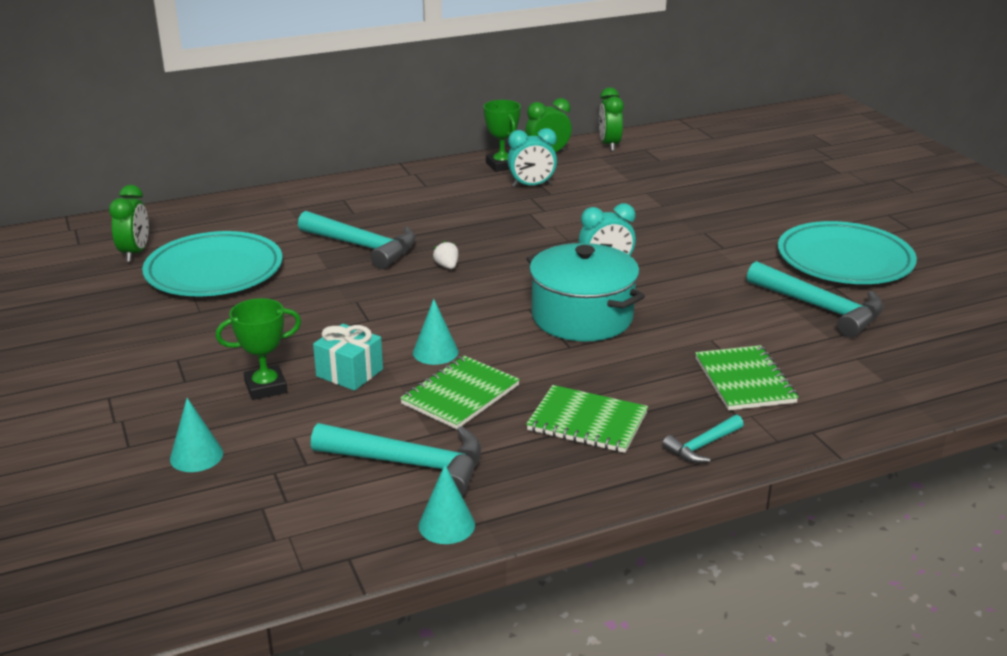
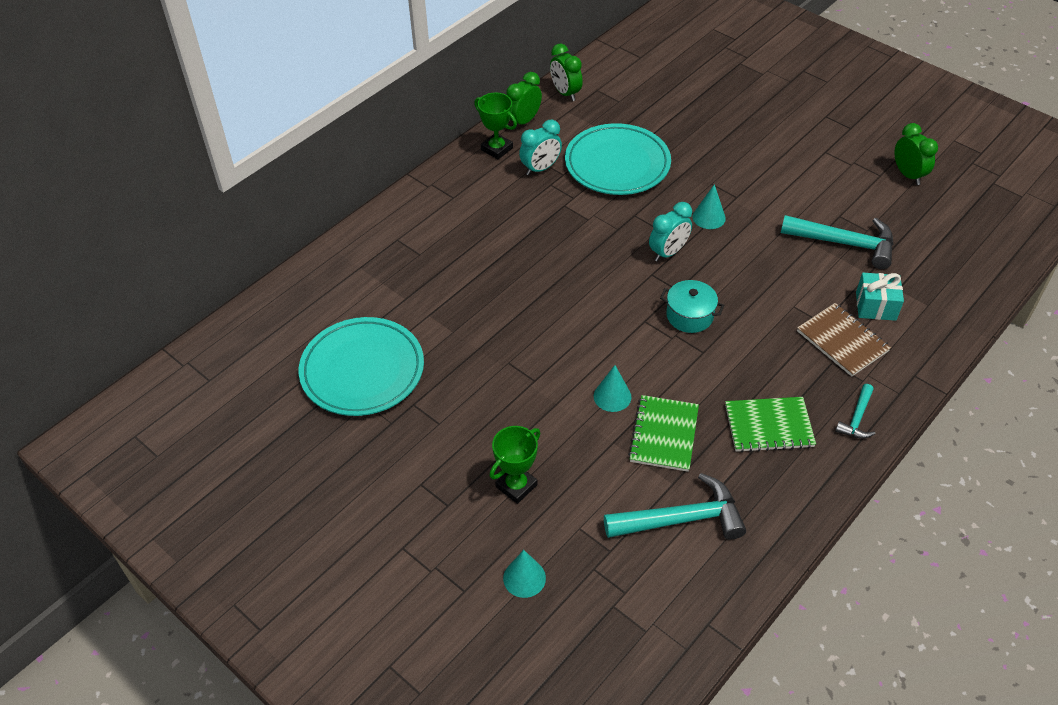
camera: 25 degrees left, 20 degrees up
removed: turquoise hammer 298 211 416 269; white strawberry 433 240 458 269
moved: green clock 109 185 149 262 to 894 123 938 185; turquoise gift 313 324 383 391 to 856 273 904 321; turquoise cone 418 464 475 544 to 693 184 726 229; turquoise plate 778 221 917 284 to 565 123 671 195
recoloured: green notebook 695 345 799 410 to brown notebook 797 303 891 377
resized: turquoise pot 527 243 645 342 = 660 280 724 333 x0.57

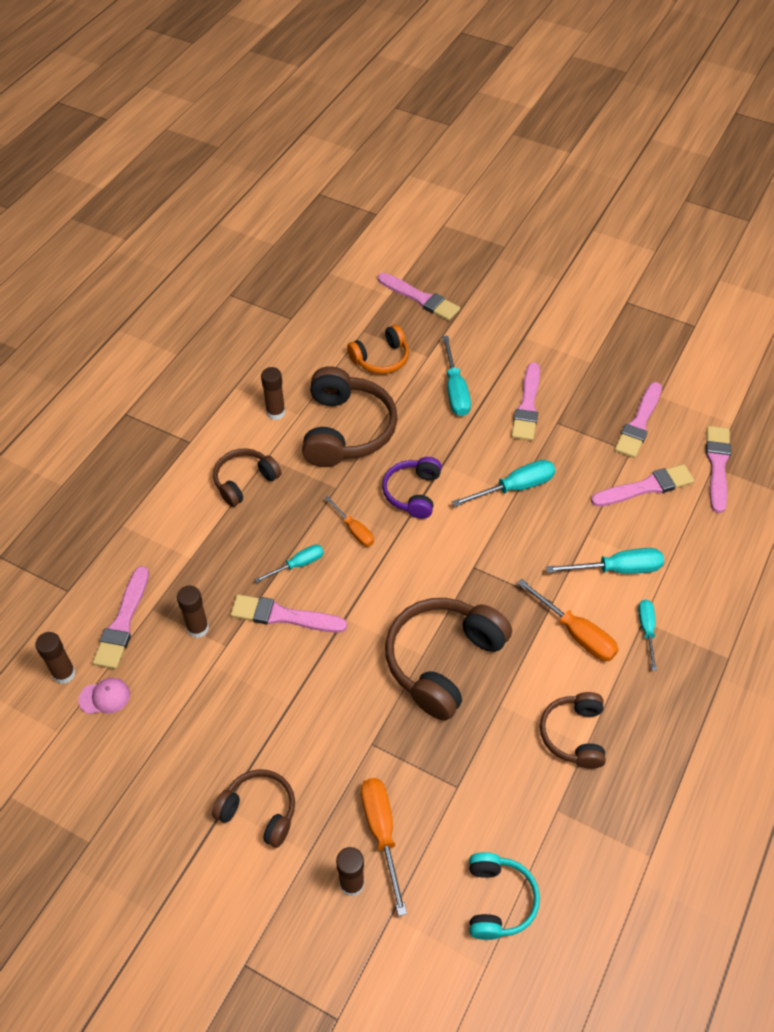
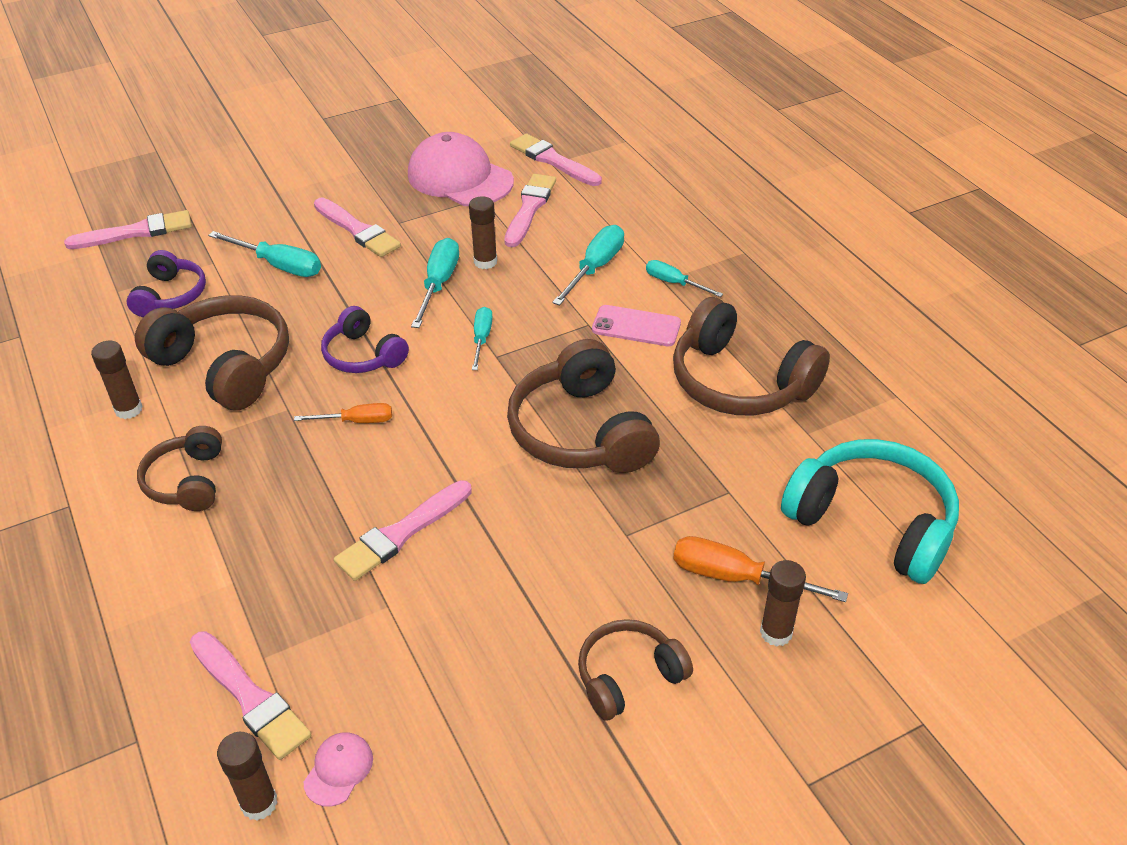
camera: 55 degrees left, 10 degrees down
moved: brown glue stick 177 586 209 638 to 469 196 497 269; turquoise screwdriver 254 545 324 583 to 472 307 493 370
replaced: orange screwdriver 517 579 618 661 to pink phone 592 305 681 346; pink brush 615 382 662 458 to pink cap 408 132 514 206
recoloured: orange headphones 347 325 409 374 to purple headphones 127 250 206 317
resized: turquoise headphones 469 852 540 940 = 781 439 959 584 x1.70; brown headphones 540 692 606 769 = 673 297 830 415 x1.70

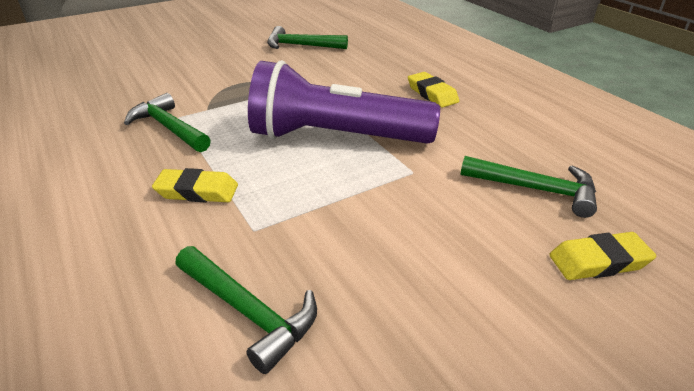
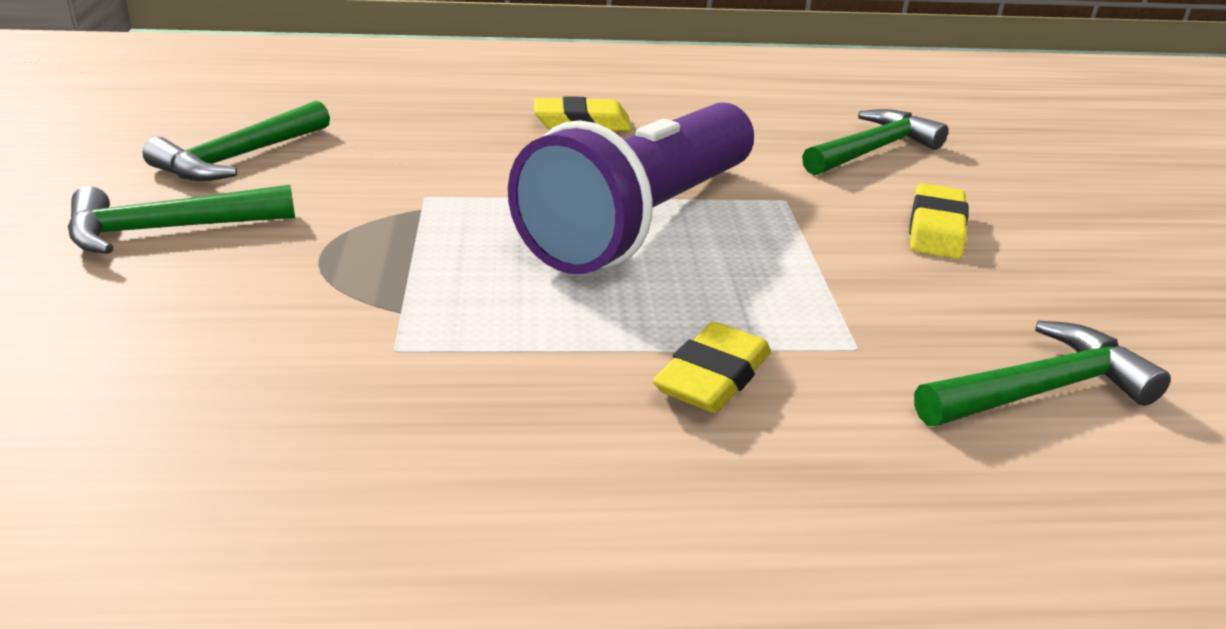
camera: 65 degrees left, 5 degrees down
moved: green hammer 124 93 211 152 to 68 185 295 254; yellow eraser 549 232 656 280 to 909 183 969 259

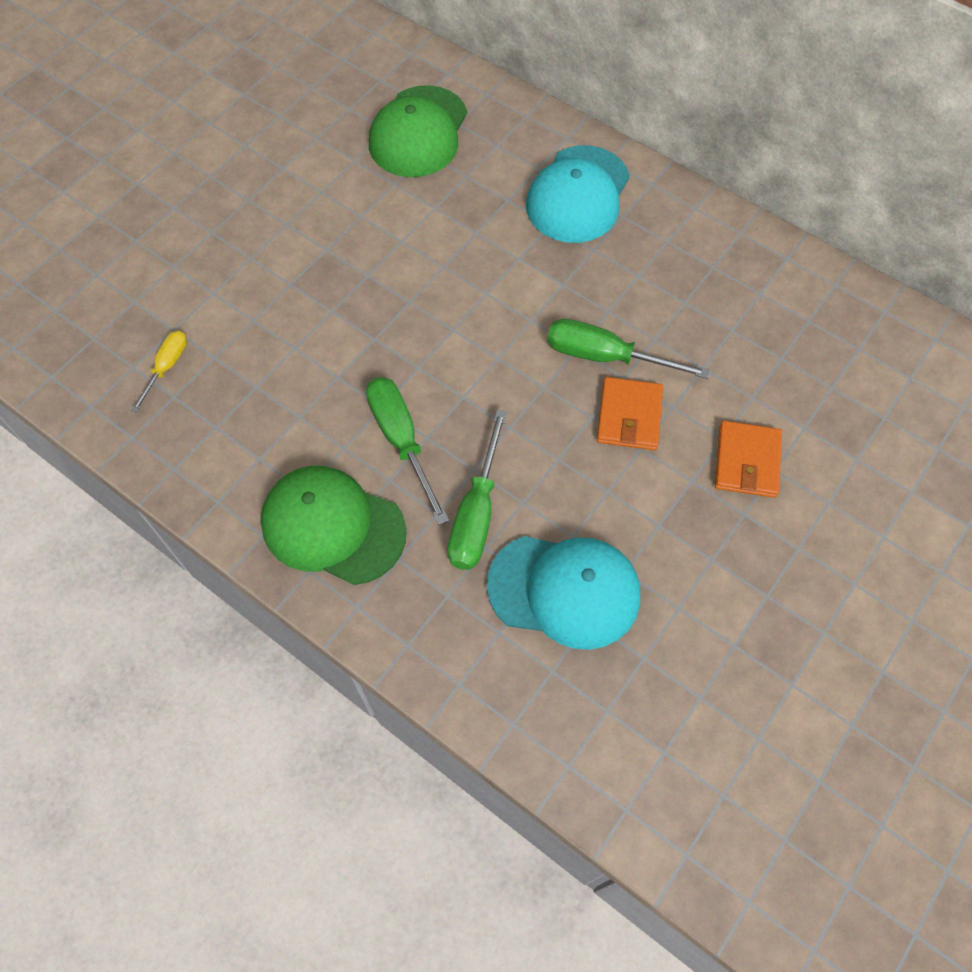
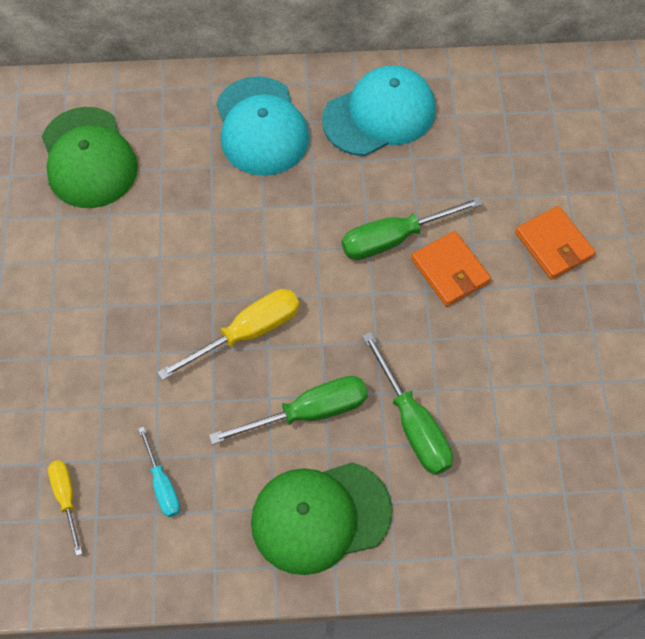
camera: 40 degrees left, 0 degrees up
added: turquoise screwdriver 138 426 180 517; yellow screwdriver 157 289 300 380
moved: turquoise cap 487 536 640 650 to 322 65 436 156
turned: green screwdriver 366 377 449 525 = 209 376 368 444 135 degrees clockwise

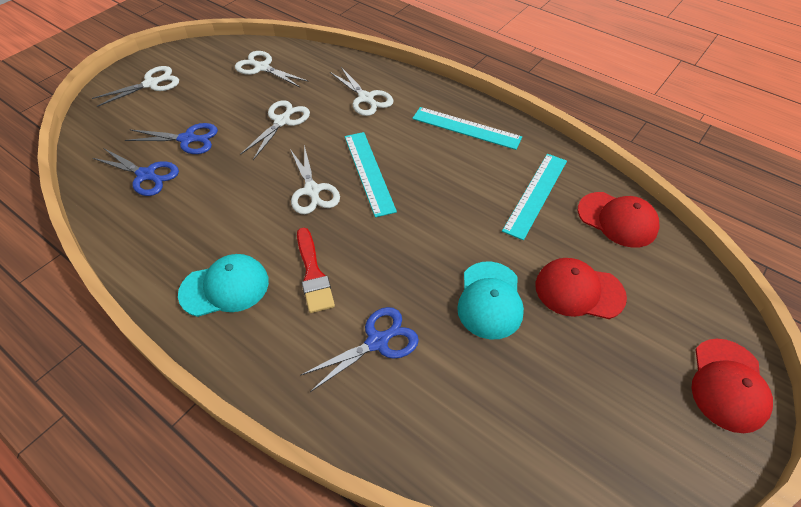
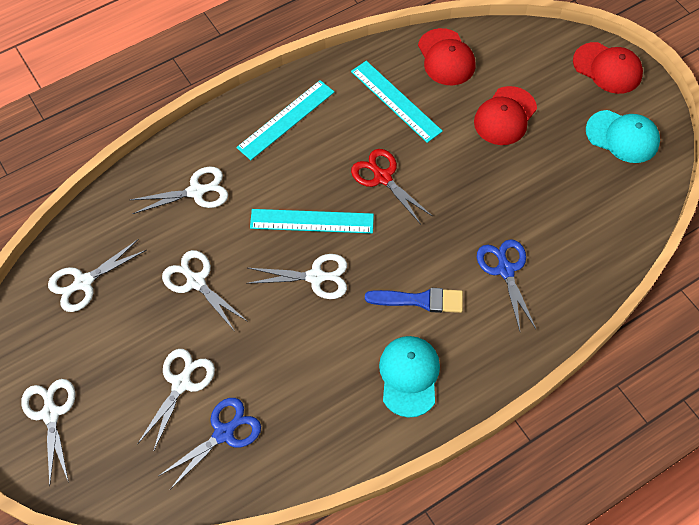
camera: 70 degrees left, 10 degrees up
added: red scissors 351 149 432 224
moved: turquoise cap 457 261 524 339 to 586 110 660 163
recoloured: blue scissors 125 123 218 154 to white scissors 137 349 215 452; red brush 297 228 335 313 to blue brush 365 288 463 313
turned: red cap 578 192 660 248 = 418 28 475 85 105 degrees clockwise

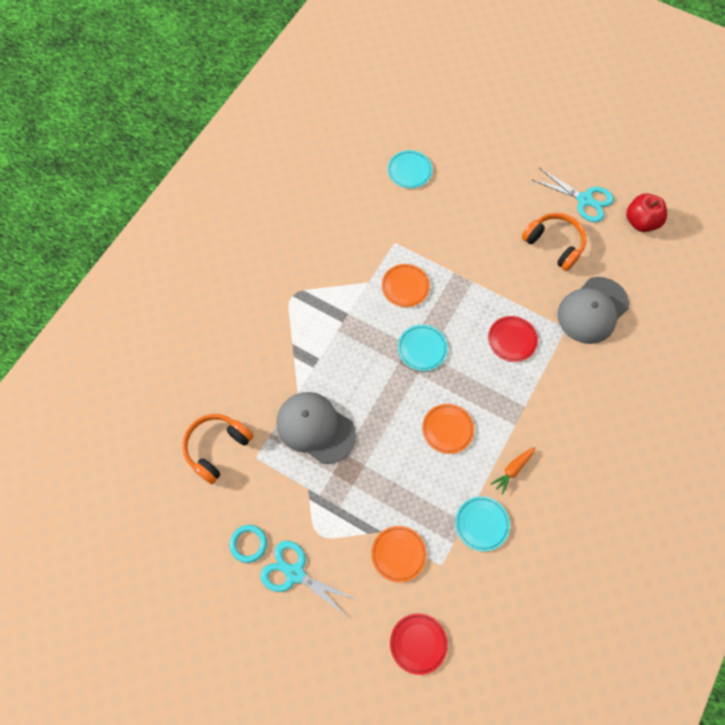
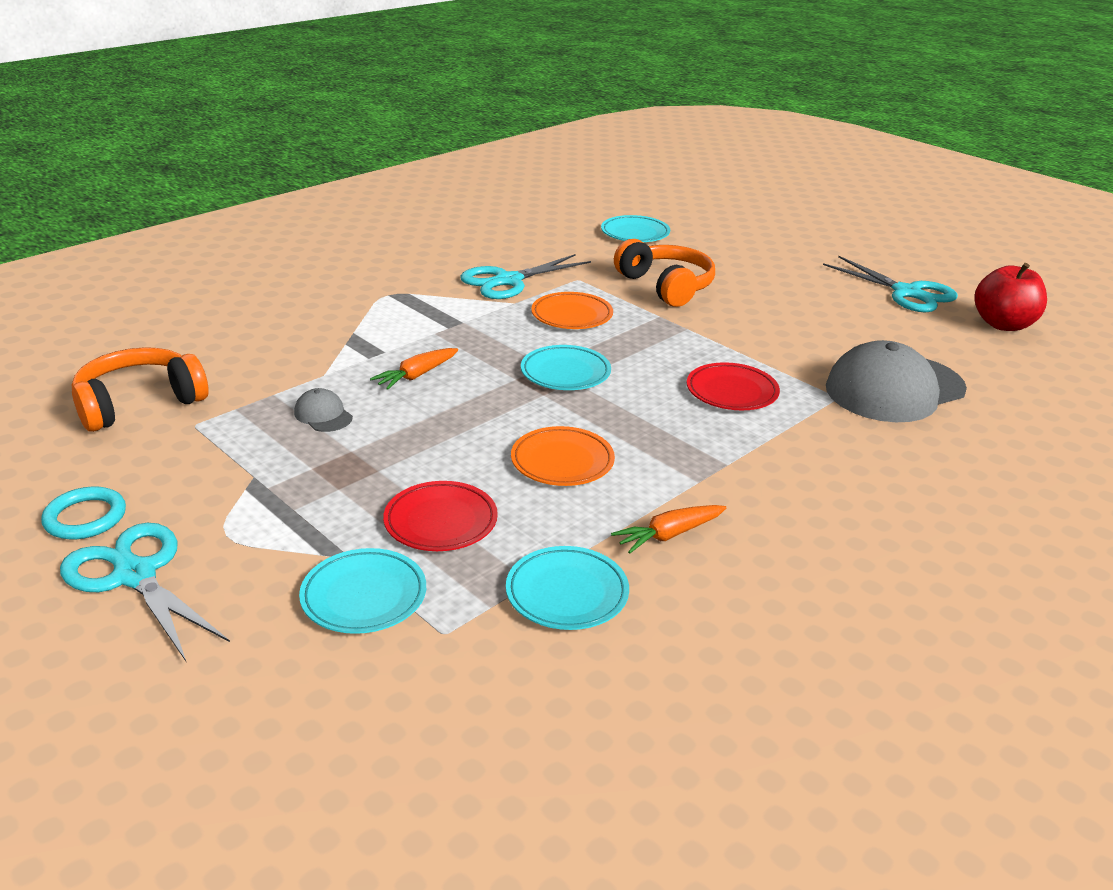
camera: 15 degrees right, 35 degrees down
added: orange carrot 370 348 458 390; turquoise scissors 460 254 591 299
moved: red plate 390 613 448 675 to 383 481 498 551; orange headphones 522 213 586 271 to 614 239 715 307
recoloured: orange plate 371 526 427 583 to turquoise plate 299 548 426 634
resized: grey cap 277 392 356 464 = 294 388 353 432 x0.42

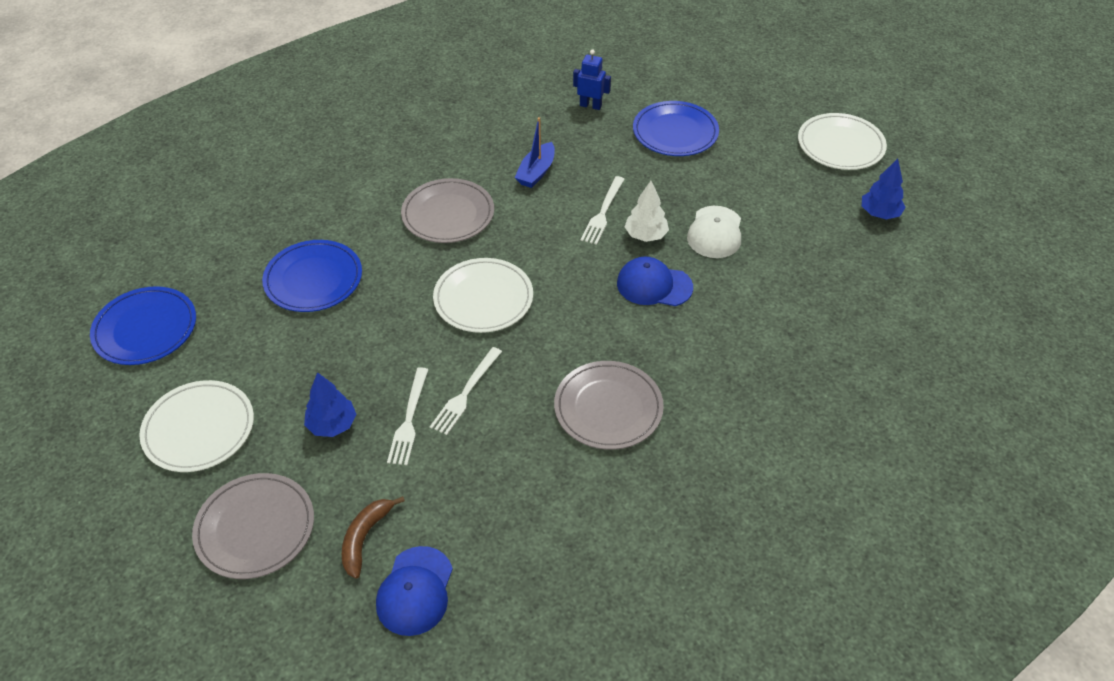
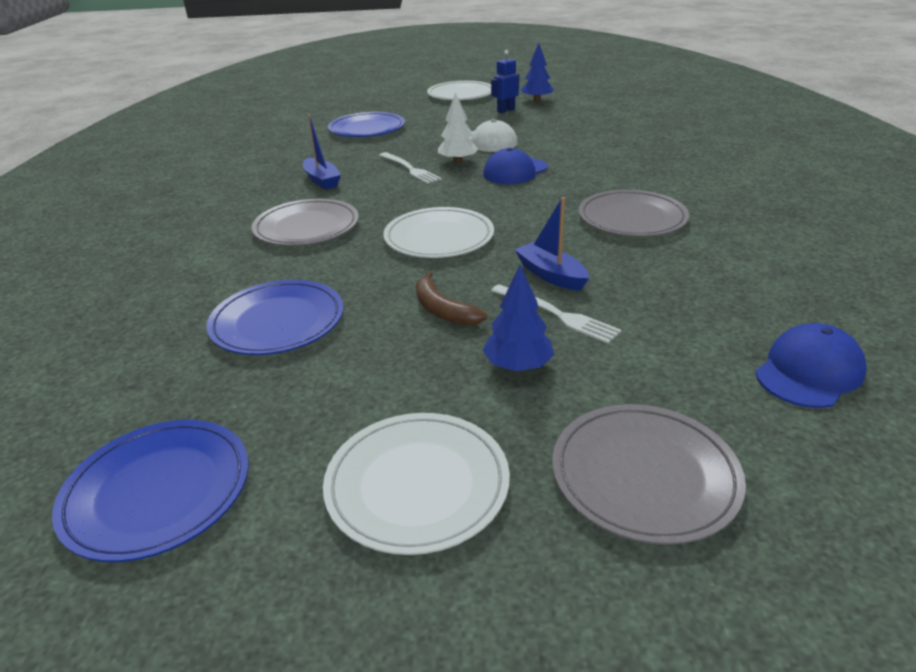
camera: 55 degrees left, 15 degrees down
moved: brown banana 342 496 405 579 to 416 271 487 326; blue robot 573 49 611 110 to 491 50 519 113
replaced: white fork 430 347 502 435 to blue boat 515 197 589 291
turned: blue cap 376 546 453 636 = 755 323 867 408 90 degrees counterclockwise

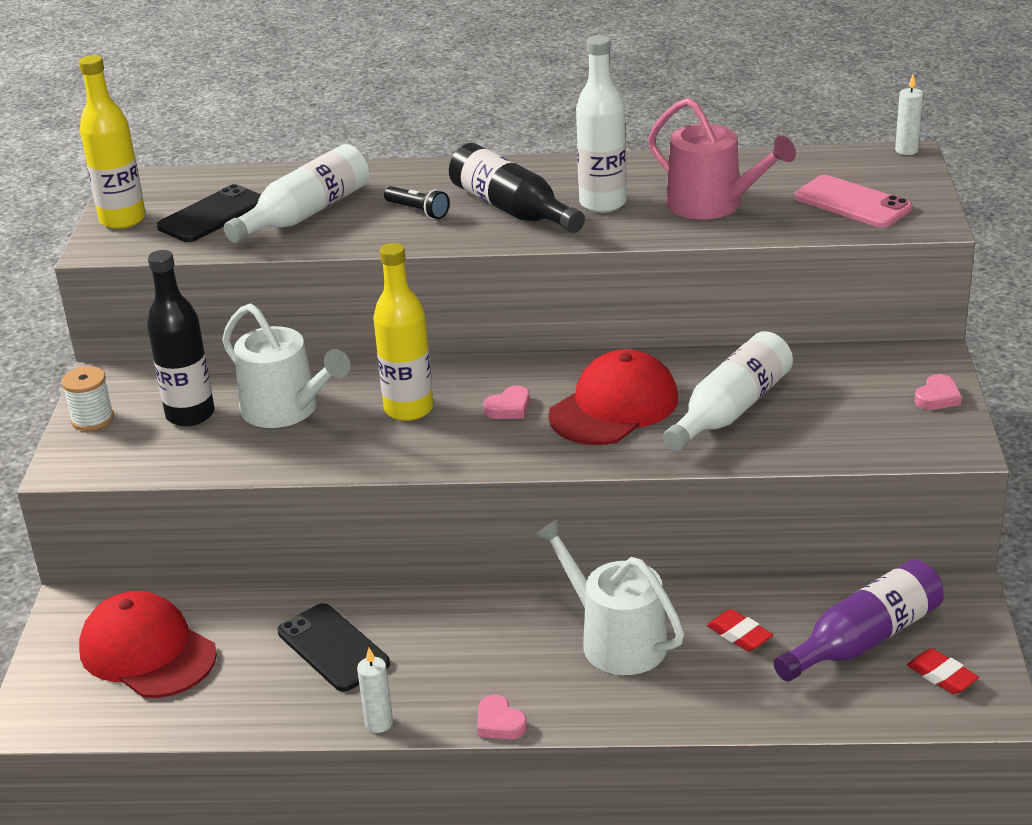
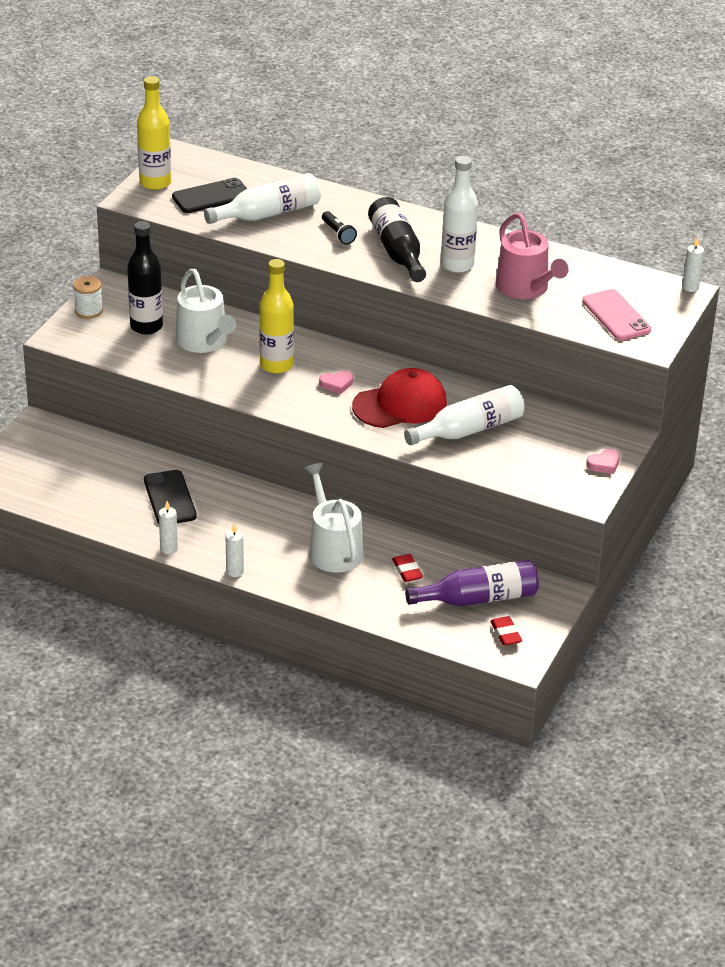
camera: 20 degrees right, 5 degrees up
removed: red cap 79 591 217 698
replaced: pink heart 477 695 527 740 to white candle 225 523 244 577

